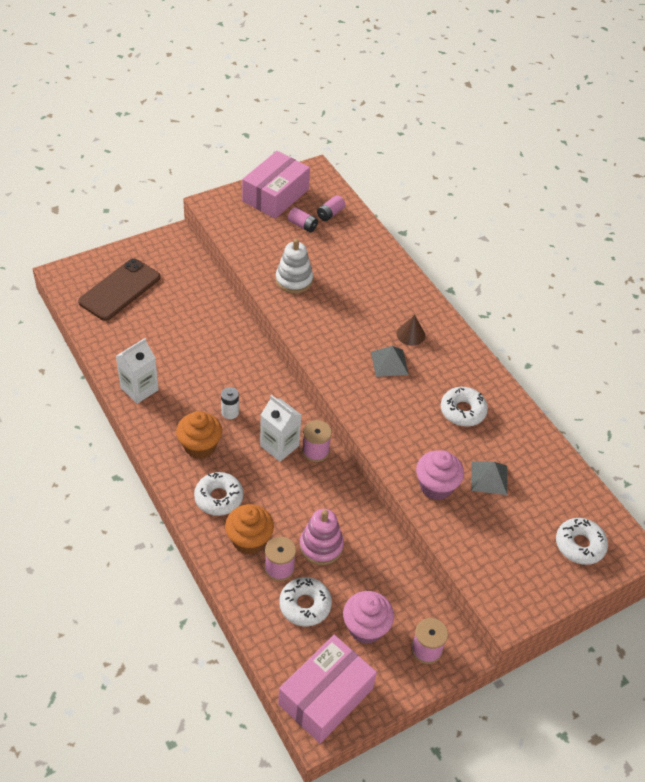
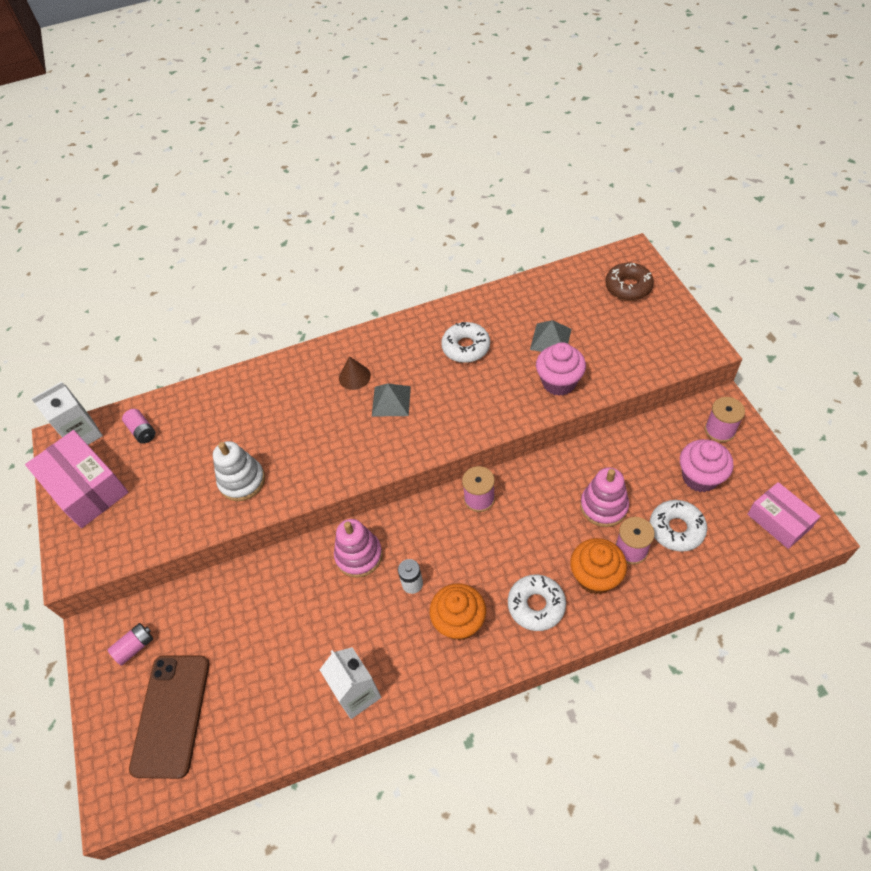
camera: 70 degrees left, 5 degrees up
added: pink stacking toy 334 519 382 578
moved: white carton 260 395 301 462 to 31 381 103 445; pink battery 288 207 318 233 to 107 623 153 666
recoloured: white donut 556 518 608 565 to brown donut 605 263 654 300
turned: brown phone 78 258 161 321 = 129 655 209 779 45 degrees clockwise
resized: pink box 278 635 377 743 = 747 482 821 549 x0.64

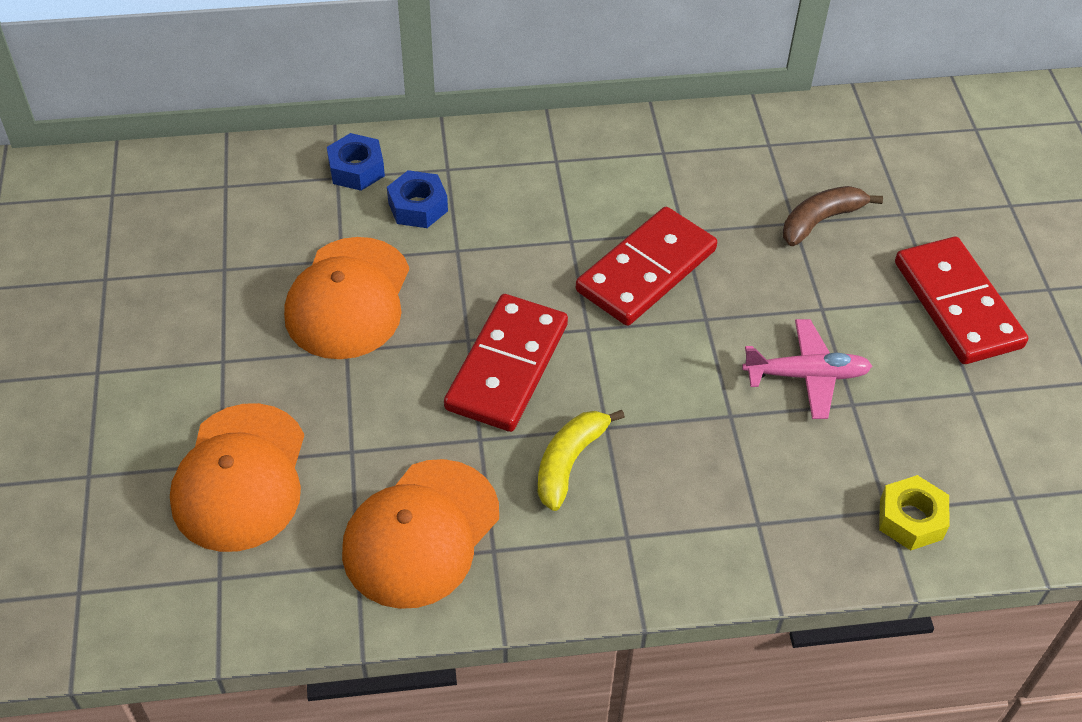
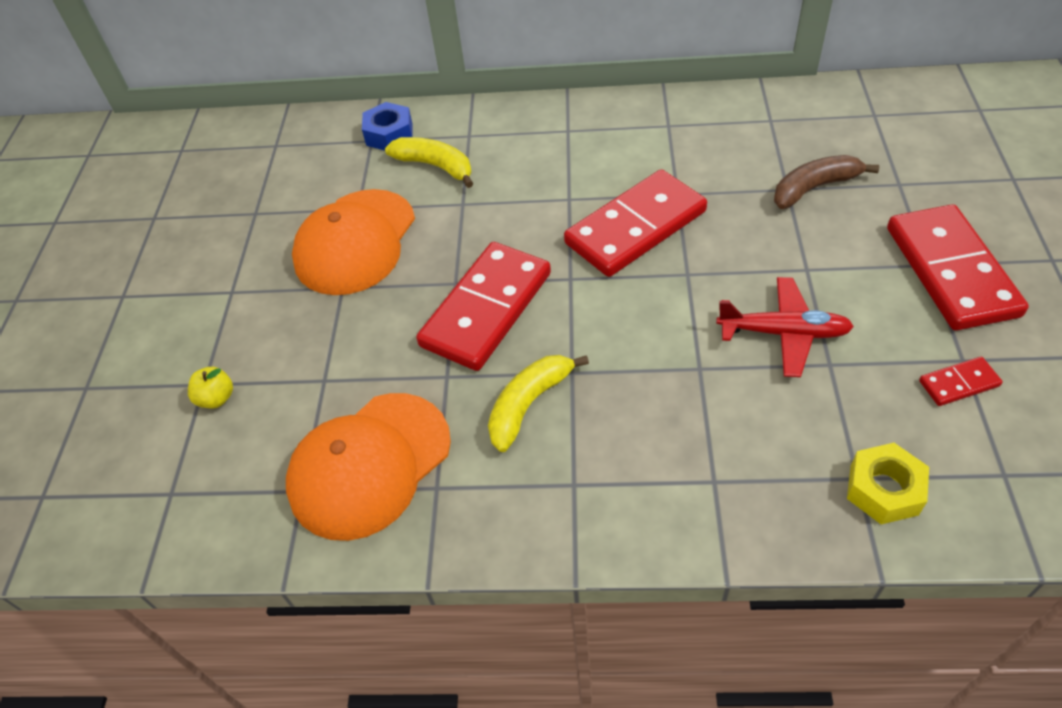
camera: 15 degrees right, 0 degrees up
added: red domino 919 357 1003 406
replaced: orange cap 170 403 304 552 to yellow apple 188 367 233 409; blue nut 387 170 448 228 to yellow banana 385 137 473 188
recoloured: pink plane 742 319 872 419 to red plane 716 277 854 377

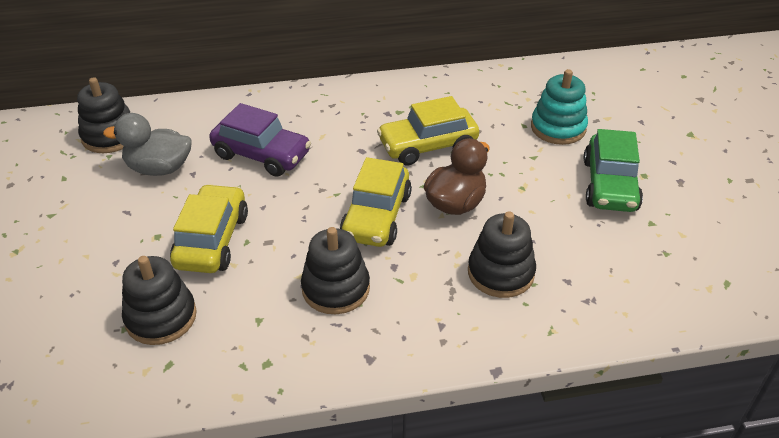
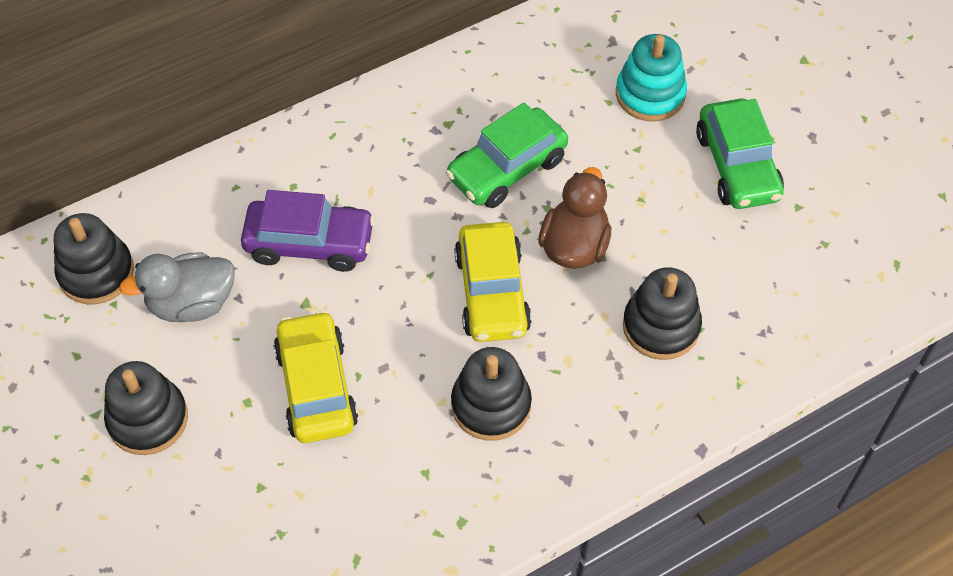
camera: 20 degrees left, 15 degrees up
moved: black stacking toy 122 256 197 345 to 104 361 188 455
recoloured: yellow car 377 96 479 166 to green car 446 103 568 208

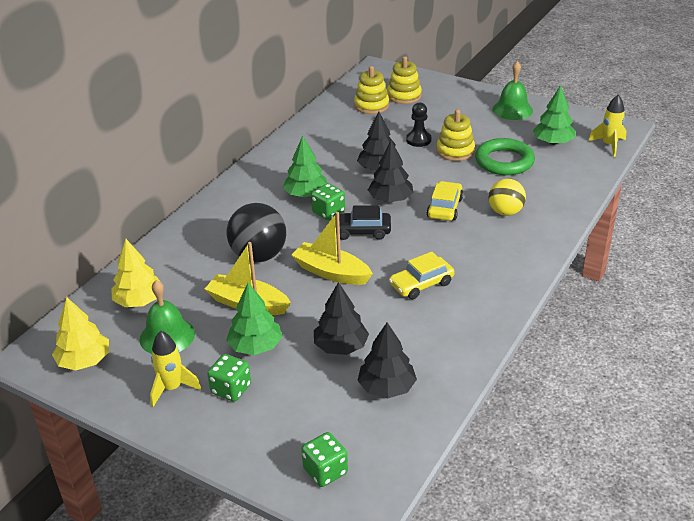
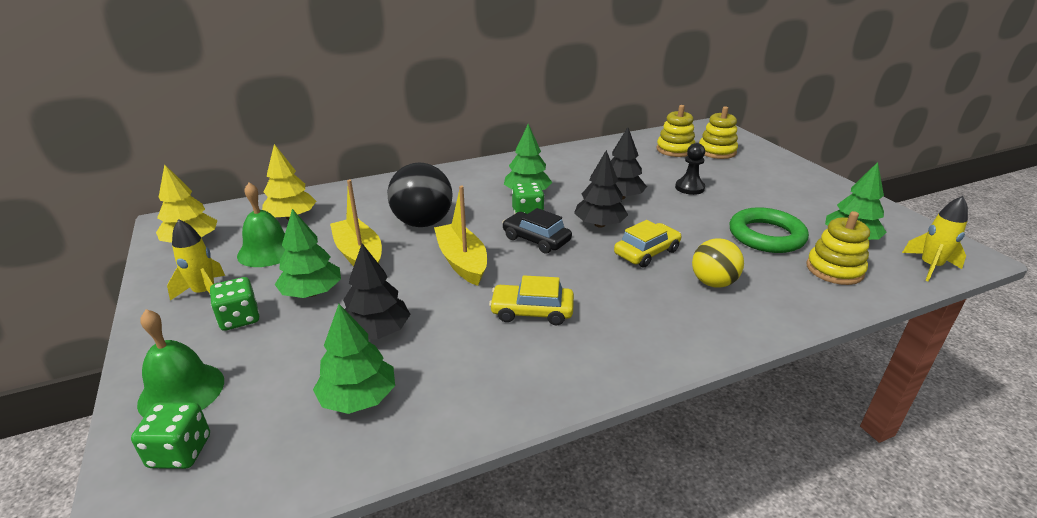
camera: 35 degrees right, 5 degrees down
moved: yellow stacking toy 436 109 475 161 to 806 211 870 285; green bell 492 61 533 120 to 137 309 224 418
recoloured: black tree 357 322 417 398 to green tree 313 304 395 414

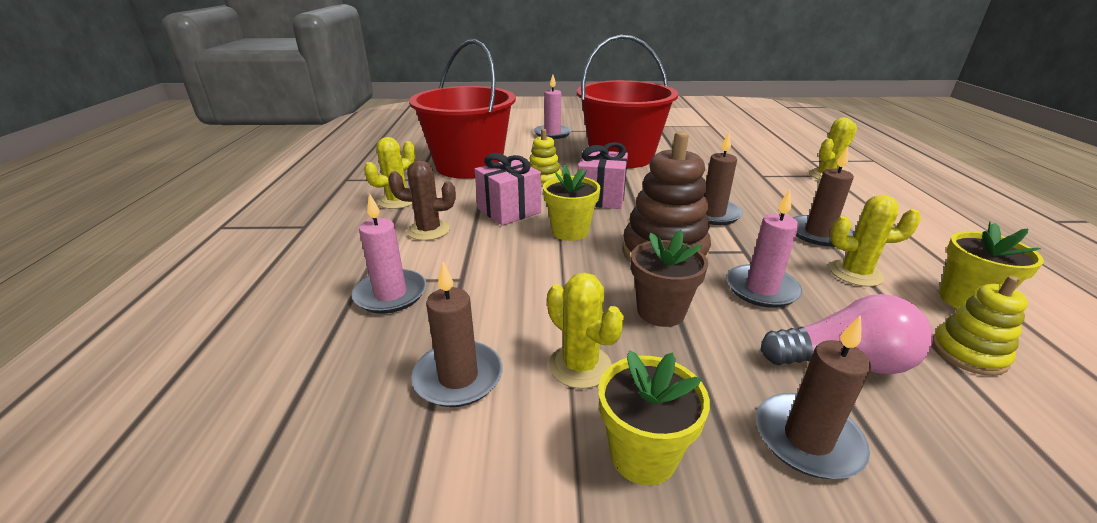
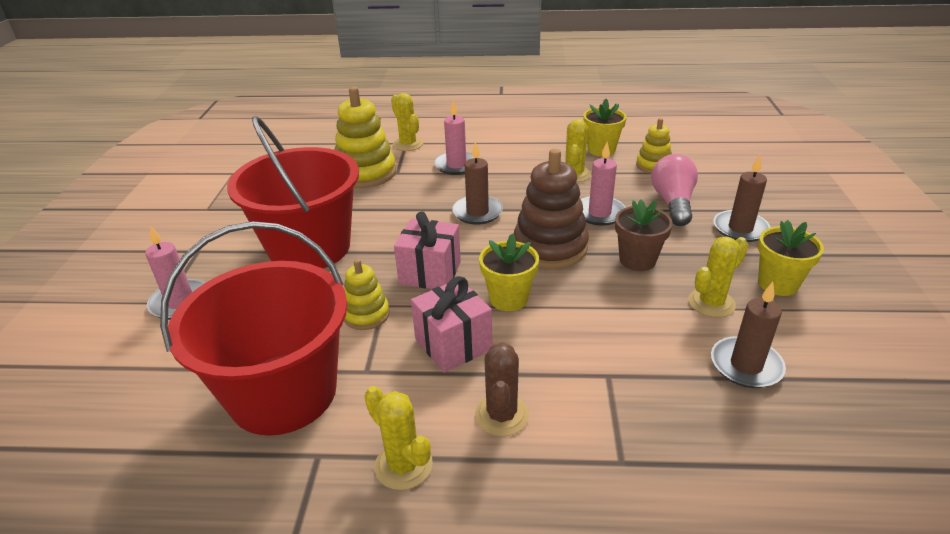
camera: 85 degrees left, 5 degrees up
removed: brown candle 793 146 854 246
added: yellow stacking toy 334 87 396 188
moved: pink candle 351 193 426 314 to 434 100 474 175

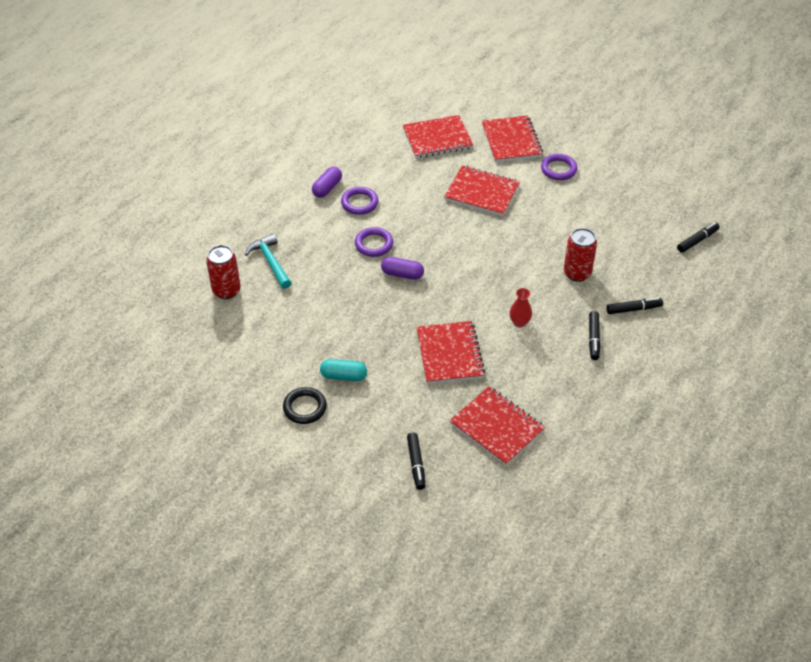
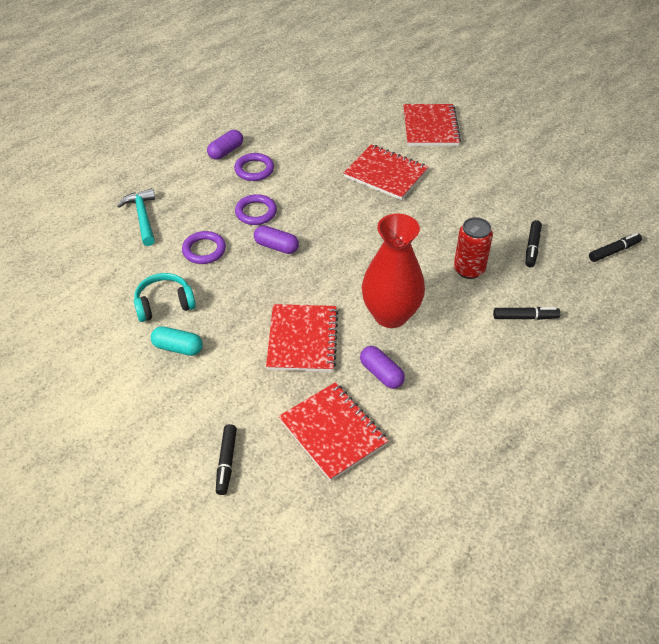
camera: 10 degrees right, 0 degrees up
removed: red can 206 245 241 299; black ring 283 387 327 424; red notebook 403 115 473 158
added: turquoise headphones 134 273 196 322; purple capsule 360 346 405 389
moved: purple ring 541 154 578 180 to 182 231 226 264; black marker 589 311 600 360 to 526 220 542 267
resized: red vase 509 288 532 328 = 362 213 425 328 x2.38

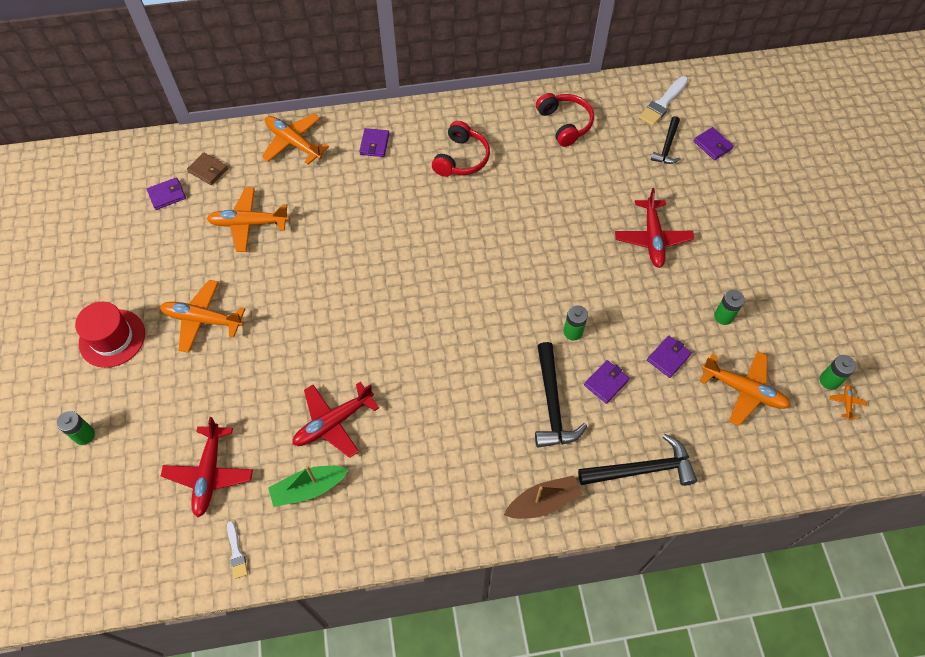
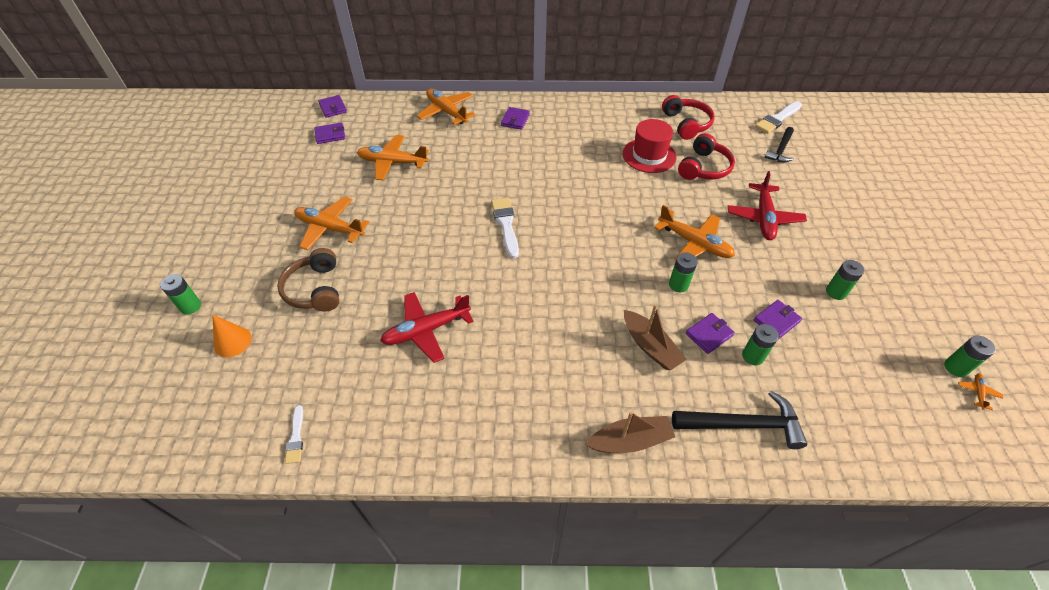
camera: 10 degrees right, 10 degrees down
removed: red plane 161 417 253 518; brown wallet 187 152 228 185; green boat 268 465 349 507
added: orange cone 212 315 252 357; brown headphones 277 248 339 311; white brush 491 198 519 258; green battery 742 324 779 365
moved: red hat 75 302 145 368 to 623 119 676 173; red headphones 432 121 490 177 to 678 133 735 180; purple wallet 694 127 734 160 to 318 95 347 118; orange plane 700 351 791 426 to 654 205 735 260
replaced: black hammer 535 342 587 447 to brown boat 624 304 687 370

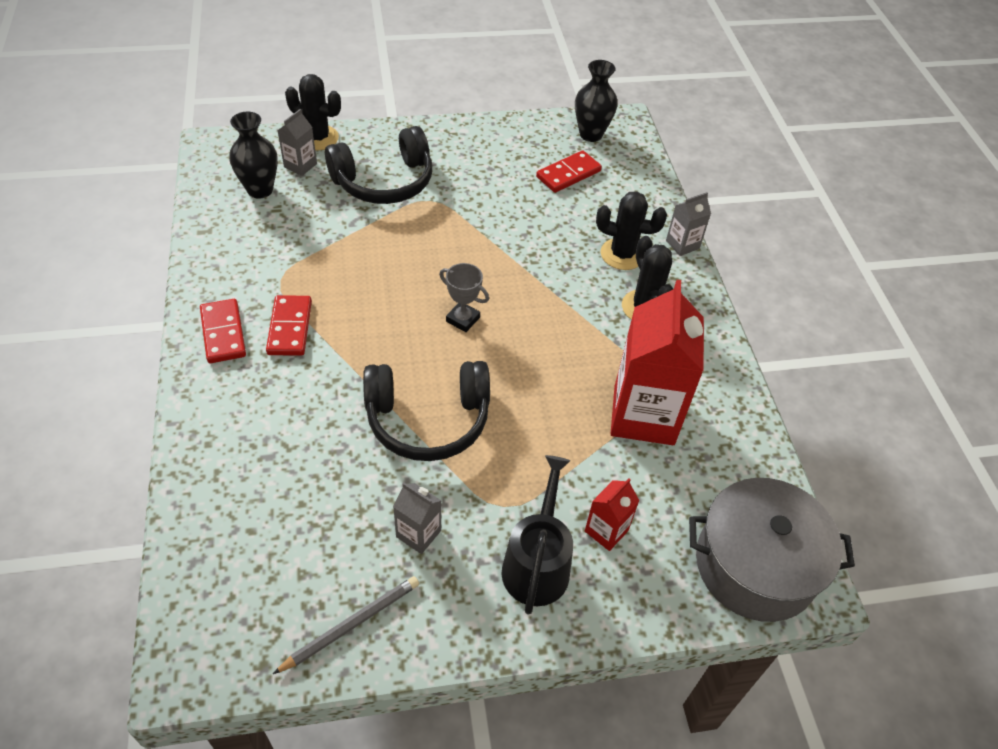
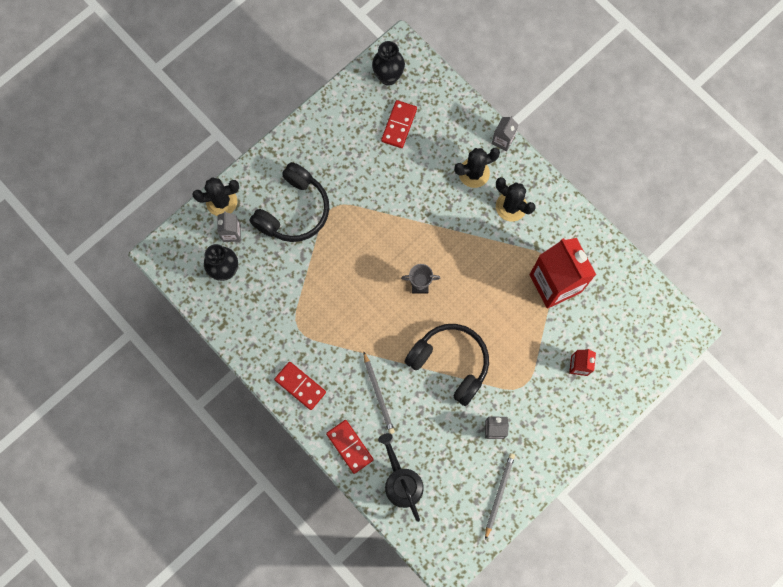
camera: 30 degrees left, 25 degrees up
removed: grey pot 689 478 855 622
added: grey pencil 363 351 395 434
moved: red domino 266 295 312 356 to 326 420 374 474; black watering can 502 455 573 615 to 378 433 424 522
turned: black headphones 363 361 490 461 = 405 324 489 406 105 degrees counterclockwise

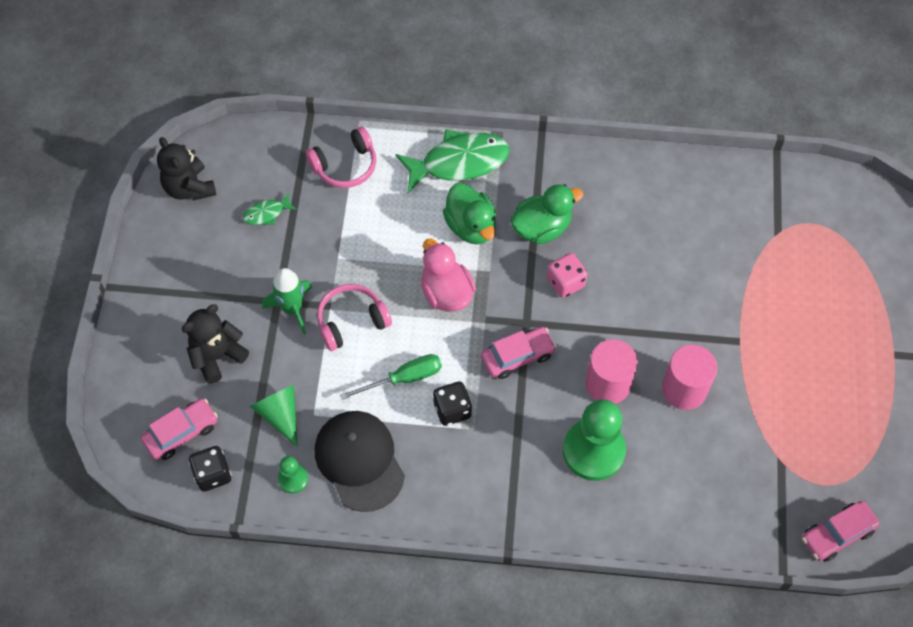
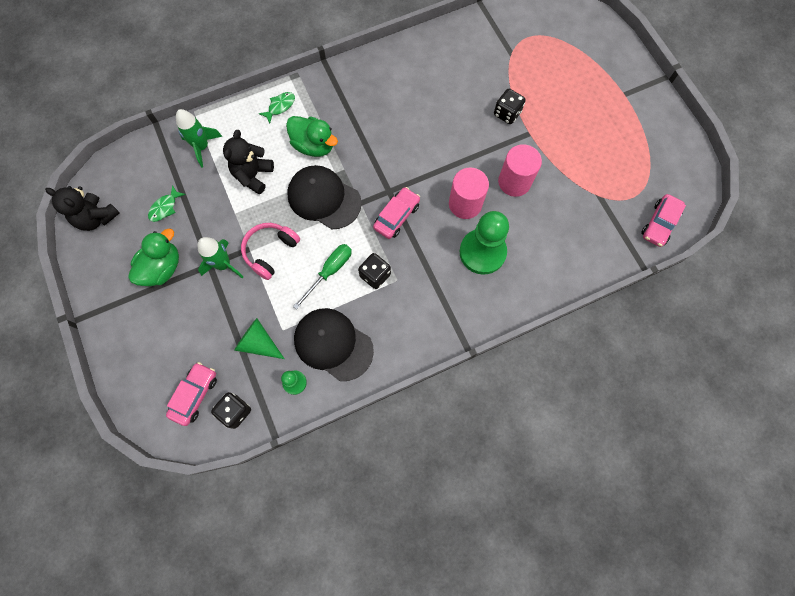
camera: 30 degrees left, 10 degrees up
removed: pink dice 547 253 588 298
added: black dice 494 89 526 124
moved: black teddy bear 182 304 249 384 to 223 130 274 195; green duck 510 184 583 244 to 128 228 179 286
replaced: pink headphones 306 127 376 188 to green rocket 176 109 222 168; pink duck 421 238 476 312 to black cap 287 165 362 229
resized: green fish 396 129 509 193 = 259 92 295 123 x0.47

